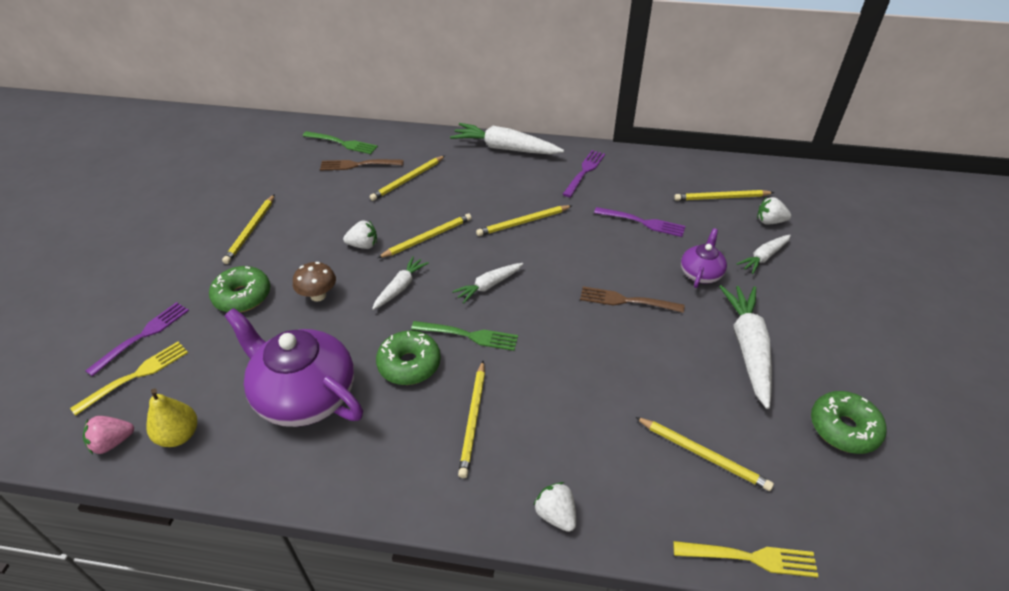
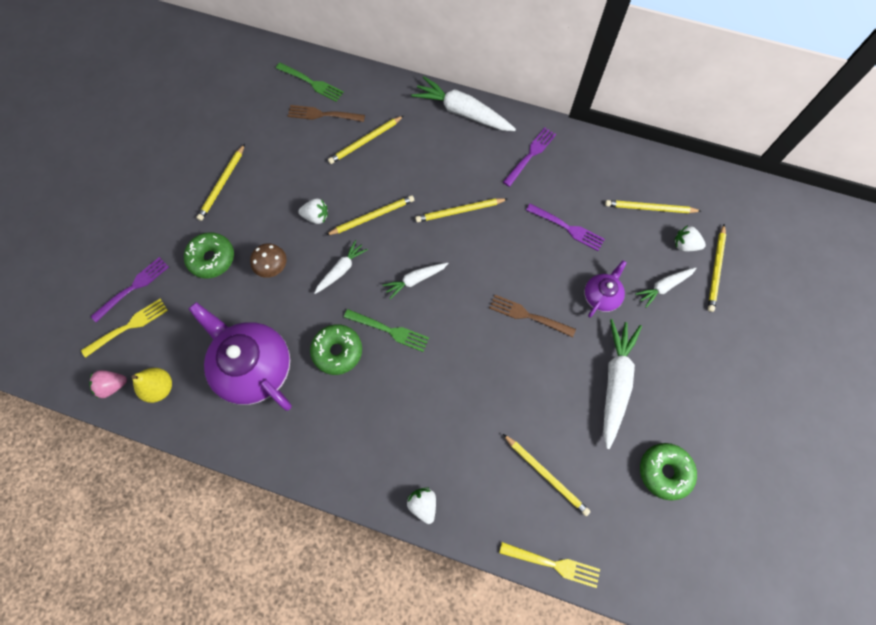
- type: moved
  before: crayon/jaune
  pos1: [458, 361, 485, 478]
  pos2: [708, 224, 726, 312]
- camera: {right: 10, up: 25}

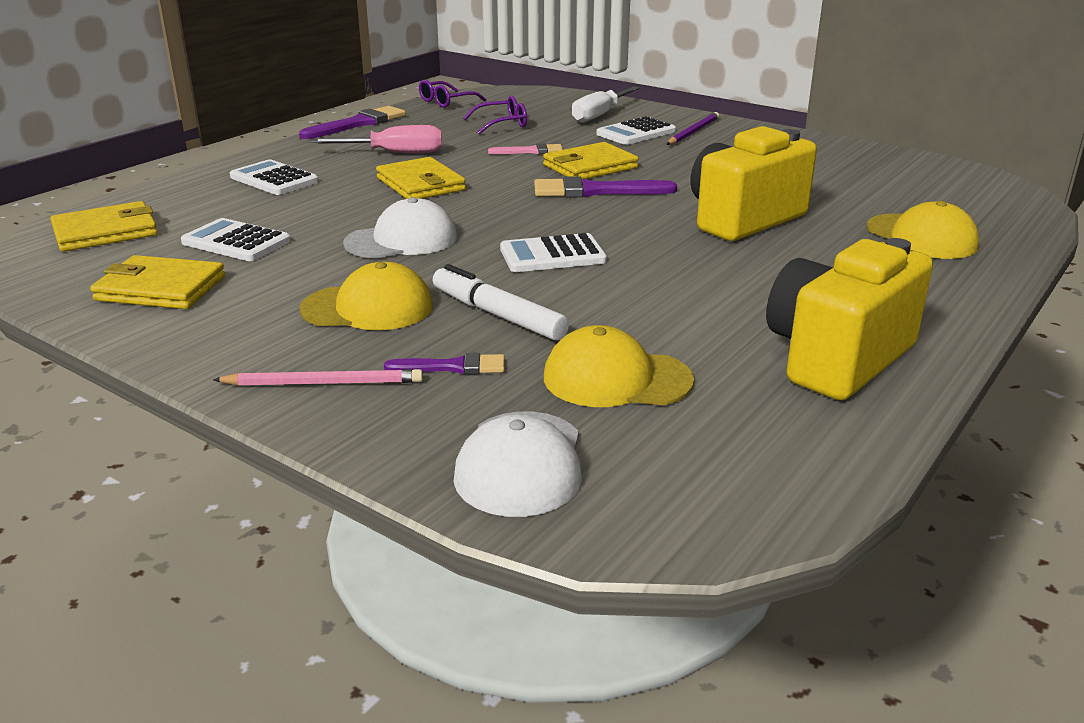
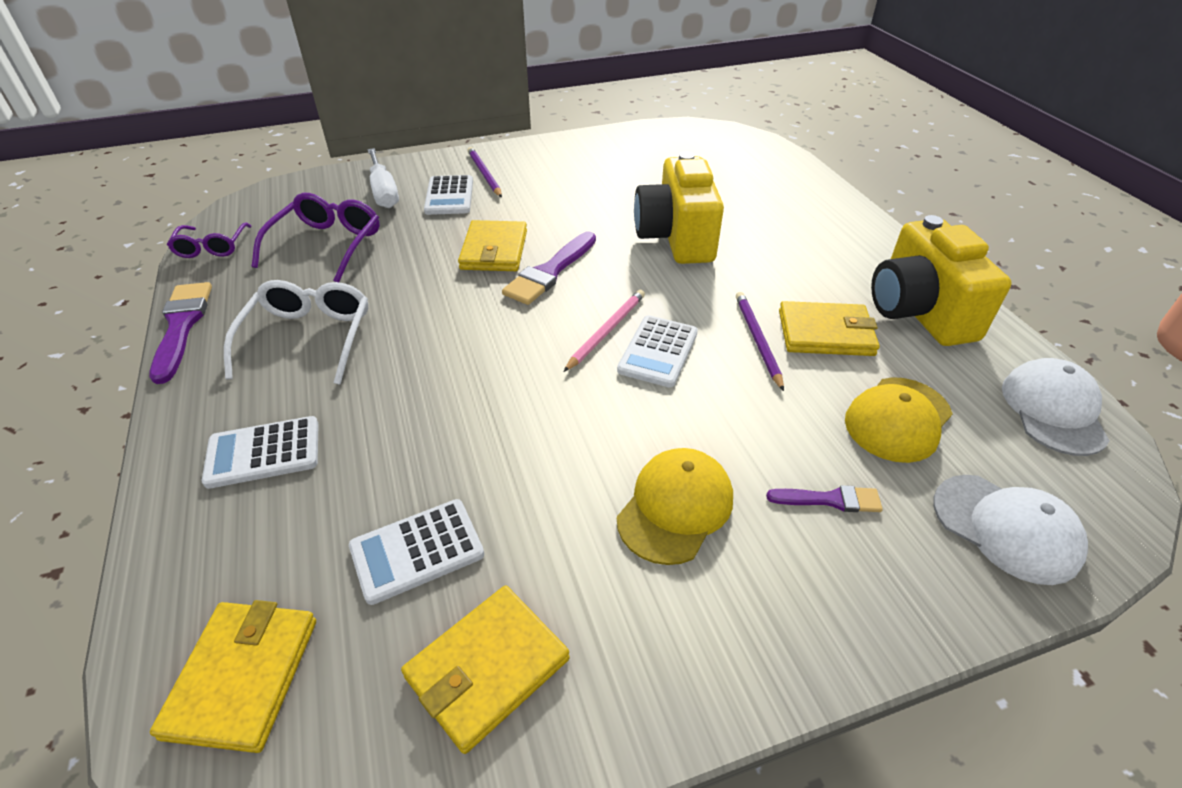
- type: resized
  before: lunettes/violet
  pos1: [464, 96, 527, 134]
  pos2: [252, 193, 380, 282]
  scale: 1.57
- type: replaced
  before: tournevis/rose
  after: lunettes/blanc
  pos1: [311, 125, 442, 153]
  pos2: [224, 280, 368, 385]
- type: removed
  before: pinceau/rose
  pos1: [488, 143, 563, 154]
- type: moved
  before: portefeuille/jaune
  pos1: [376, 157, 466, 199]
  pos2: [779, 301, 880, 356]
- type: moved
  before: casquette/blanc
  pos1: [343, 197, 457, 259]
  pos2: [1002, 358, 1110, 456]
- type: removed
  before: casquette/jaune
  pos1: [867, 201, 979, 259]
- type: removed
  before: feutre/blanc
  pos1: [433, 264, 569, 341]
- type: turned
  before: pinceau/violet
  pos1: [384, 353, 505, 374]
  pos2: [766, 485, 883, 512]
  turn: 60
- type: moved
  before: crayon/rose
  pos1: [213, 369, 423, 386]
  pos2: [564, 290, 645, 372]
- type: added
  after: crayon/violet
  pos2: [736, 292, 784, 391]
- camera: {right: -55, up: 15}

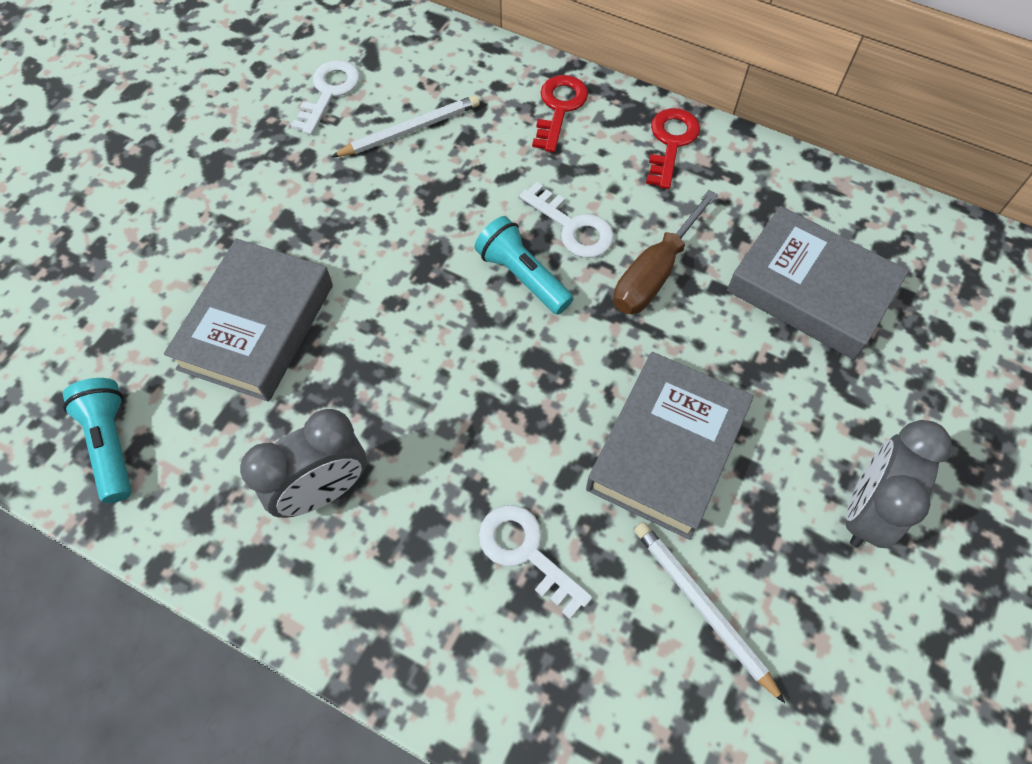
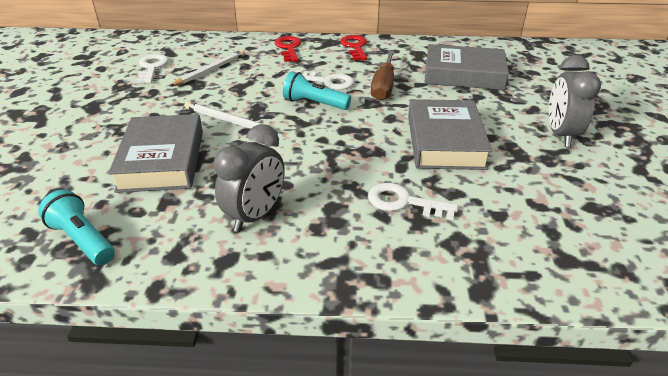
- type: moved
  before: crayon/blanc
  pos1: [634, 522, 785, 703]
  pos2: [185, 101, 278, 133]
- camera: {right: -25, up: -25}

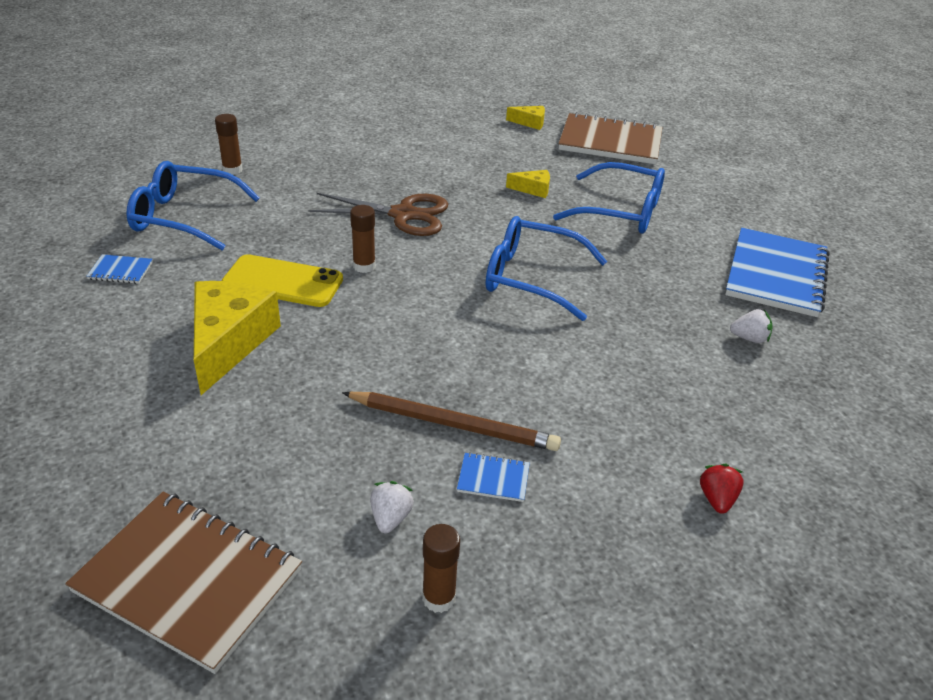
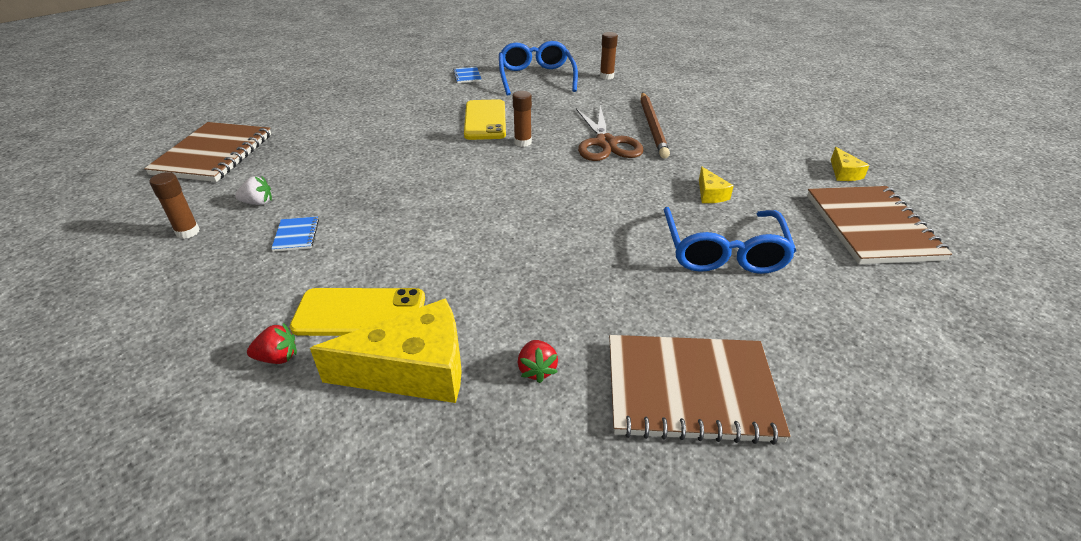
- type: removed
  before: lunettes/bleu
  pos1: [486, 216, 607, 321]
- type: recoloured
  before: carnet/bleu
  after: carnet/marron
  pos1: [725, 228, 830, 317]
  pos2: [609, 335, 791, 445]
- type: moved
  before: fromage/jaune
  pos1: [194, 281, 281, 395]
  pos2: [310, 298, 462, 403]
- type: recoloured
  before: fraise/blanc
  after: fraise/rouge
  pos1: [730, 309, 773, 343]
  pos2: [518, 340, 558, 383]
- type: moved
  before: crayon/marron
  pos1: [342, 392, 561, 451]
  pos2: [641, 92, 670, 159]
- type: added
  after: téléphone/jaune
  pos2: [290, 288, 425, 336]
- camera: {right: 75, up: 0}

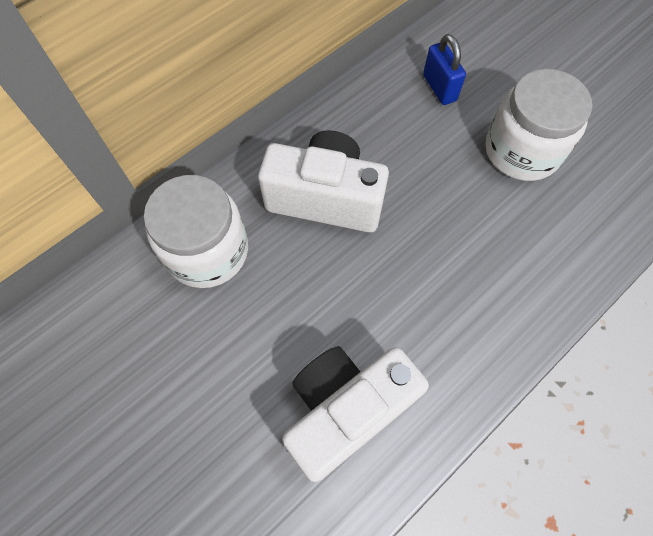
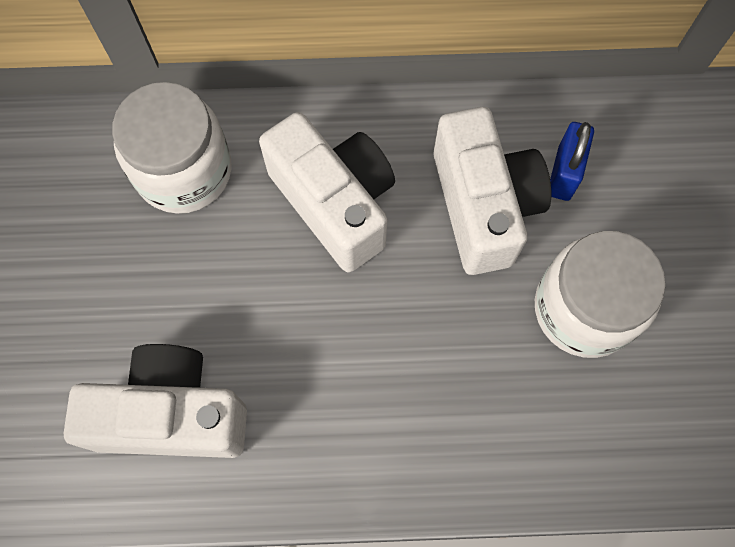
- type: added
  after: appareil photo/blanc
  pos2: [433, 107, 551, 275]
- camera: {right: 40, up: 5}

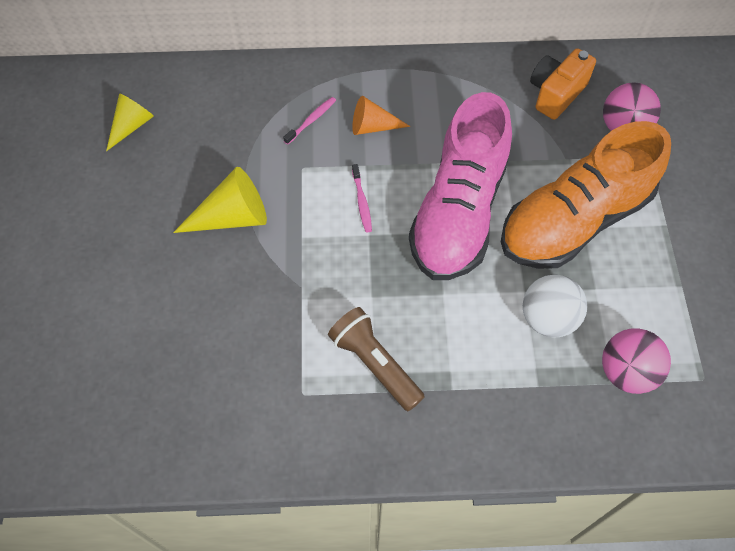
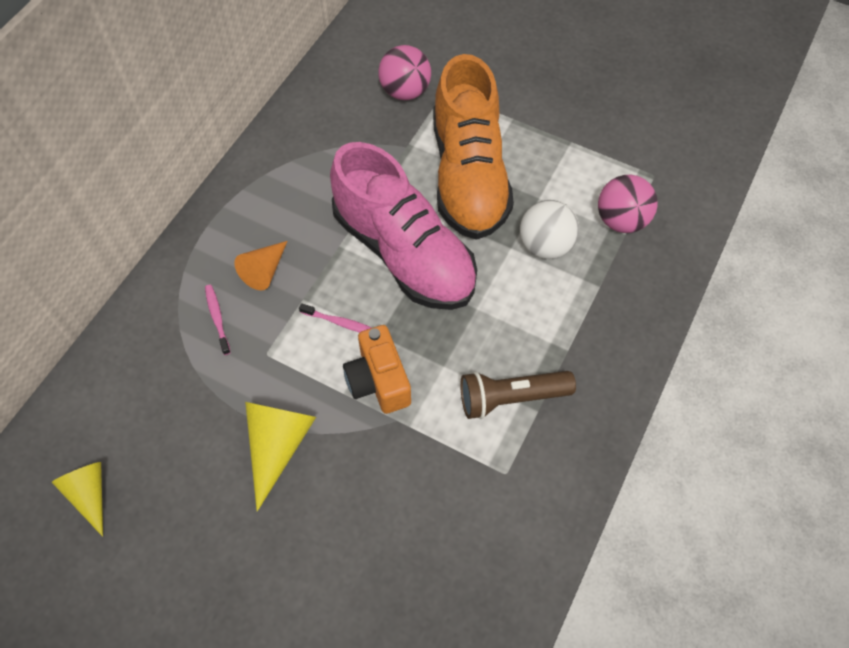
- type: moved
  before: appareil photo/orange
  pos1: [530, 48, 596, 120]
  pos2: [343, 325, 411, 414]
- camera: {right: -60, up: 0}

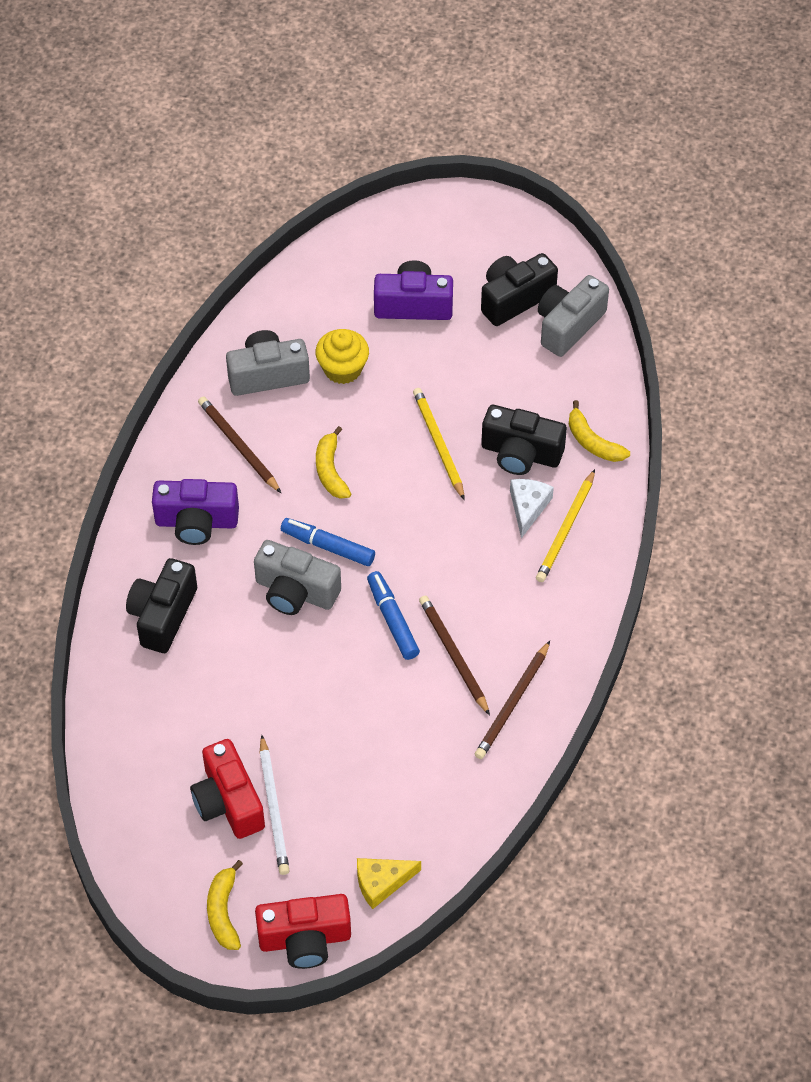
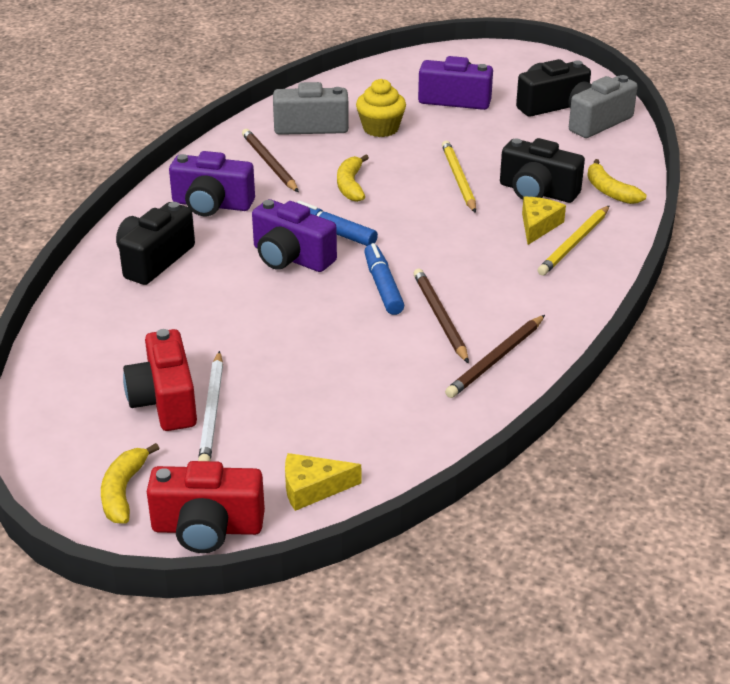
- type: recoloured
  before: fromage/blanc
  after: fromage/jaune
  pos1: [510, 479, 554, 538]
  pos2: [522, 197, 566, 245]
- type: recoloured
  before: appareil photo/gris
  after: appareil photo/violet
  pos1: [254, 540, 341, 615]
  pos2: [252, 199, 337, 272]
- camera: {right: 10, up: -20}

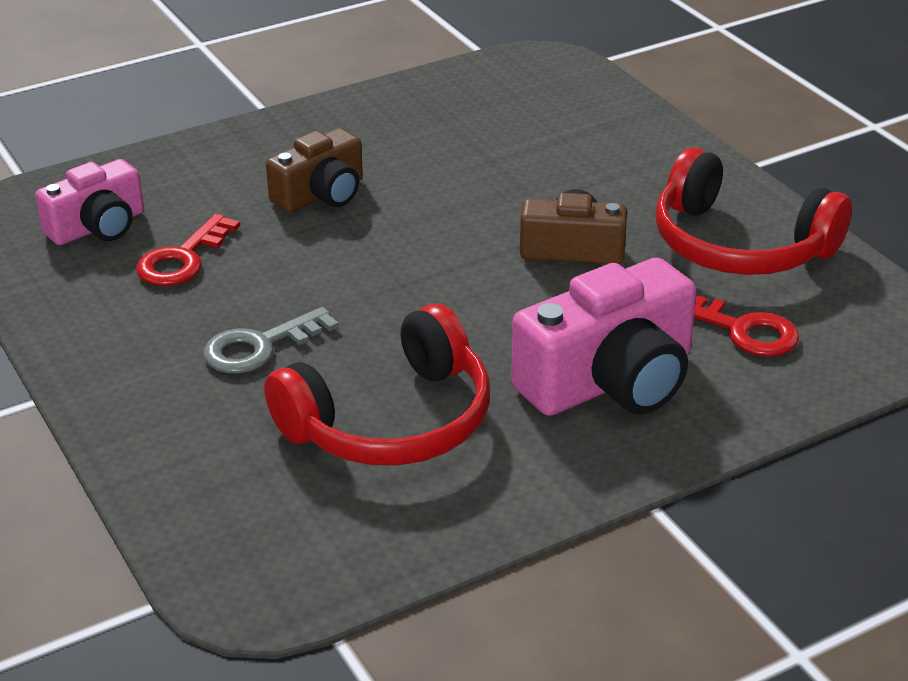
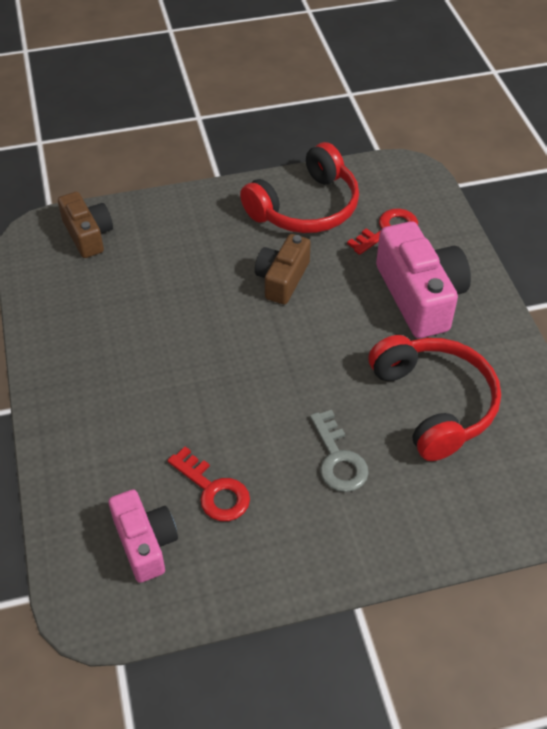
- type: moved
  before: appareil photo/marron
  pos1: [266, 128, 363, 213]
  pos2: [58, 192, 113, 258]
- camera: {right: -75, up: 15}

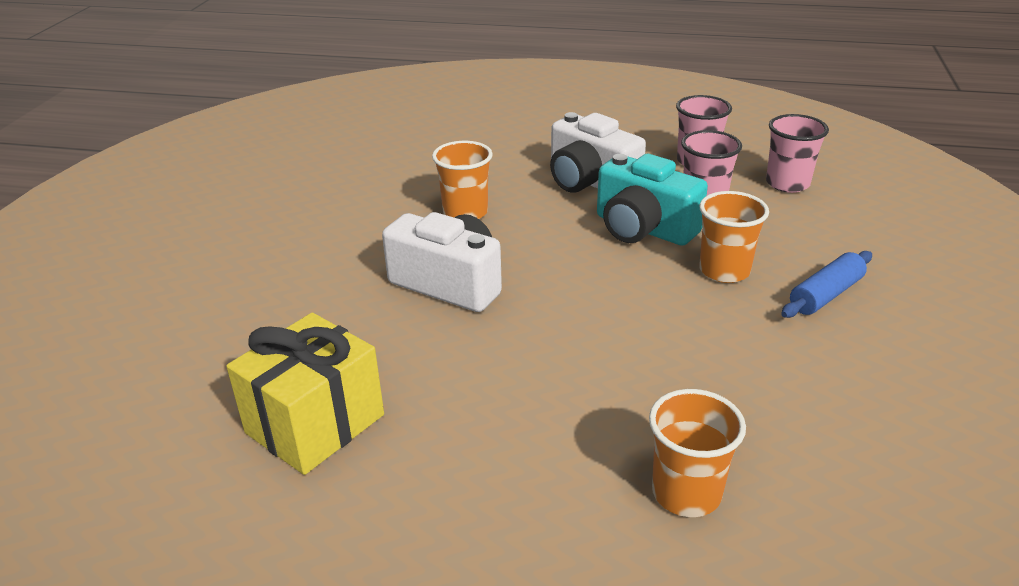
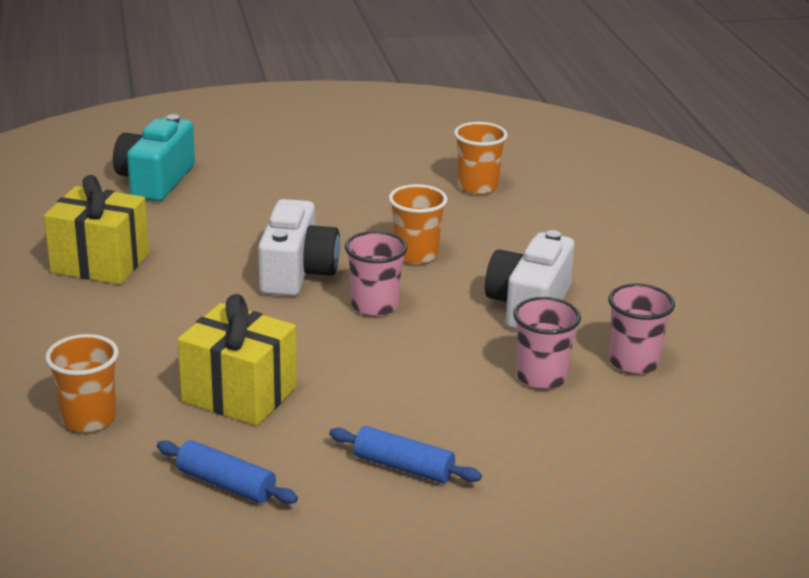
- type: moved
  before: gobelet/rose
  pos1: [766, 114, 829, 193]
  pos2: [345, 231, 407, 316]
- type: moved
  before: appareil photo/turquoise
  pos1: [597, 154, 708, 246]
  pos2: [113, 114, 195, 201]
- type: moved
  before: gobelet/orange
  pos1: [699, 191, 769, 283]
  pos2: [454, 122, 508, 195]
- type: added
  after: cadeau/jaune
  pos2: [178, 294, 297, 426]
- type: added
  after: rouleau à pâtisserie/bleu
  pos2: [157, 440, 298, 504]
- camera: {right: 65, up: -5}

